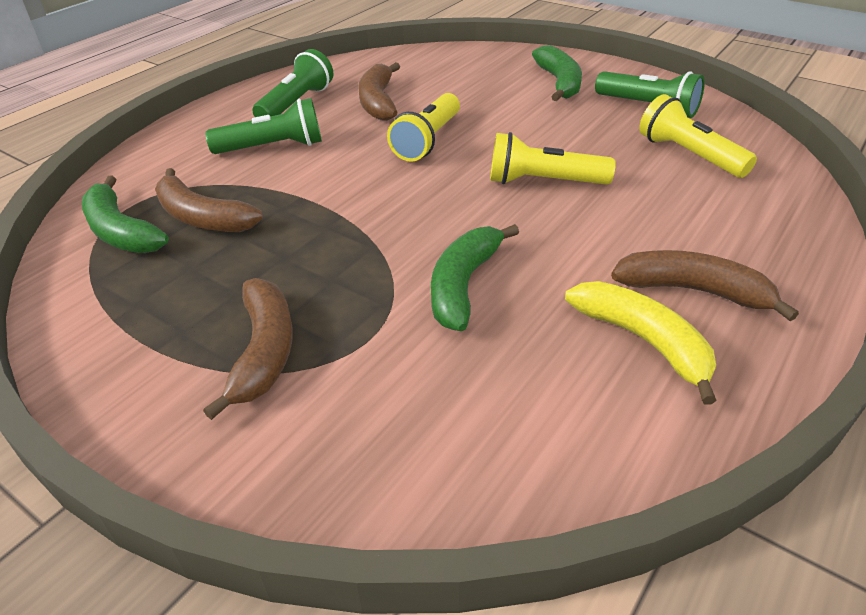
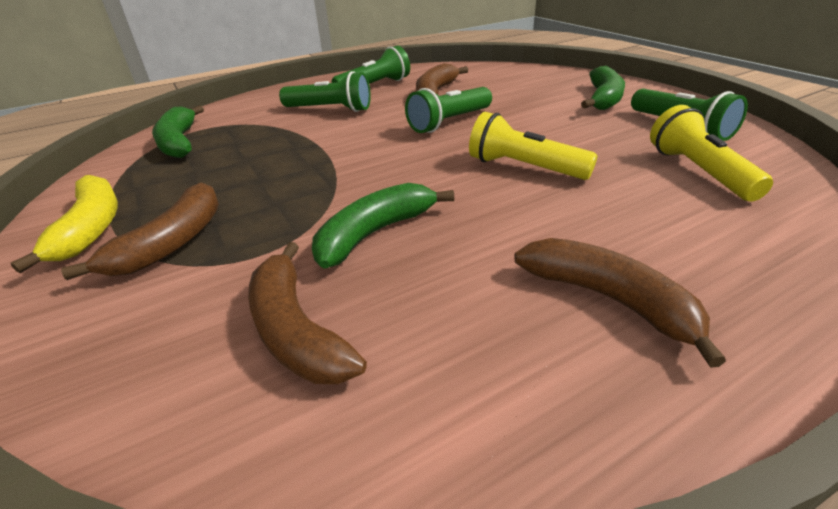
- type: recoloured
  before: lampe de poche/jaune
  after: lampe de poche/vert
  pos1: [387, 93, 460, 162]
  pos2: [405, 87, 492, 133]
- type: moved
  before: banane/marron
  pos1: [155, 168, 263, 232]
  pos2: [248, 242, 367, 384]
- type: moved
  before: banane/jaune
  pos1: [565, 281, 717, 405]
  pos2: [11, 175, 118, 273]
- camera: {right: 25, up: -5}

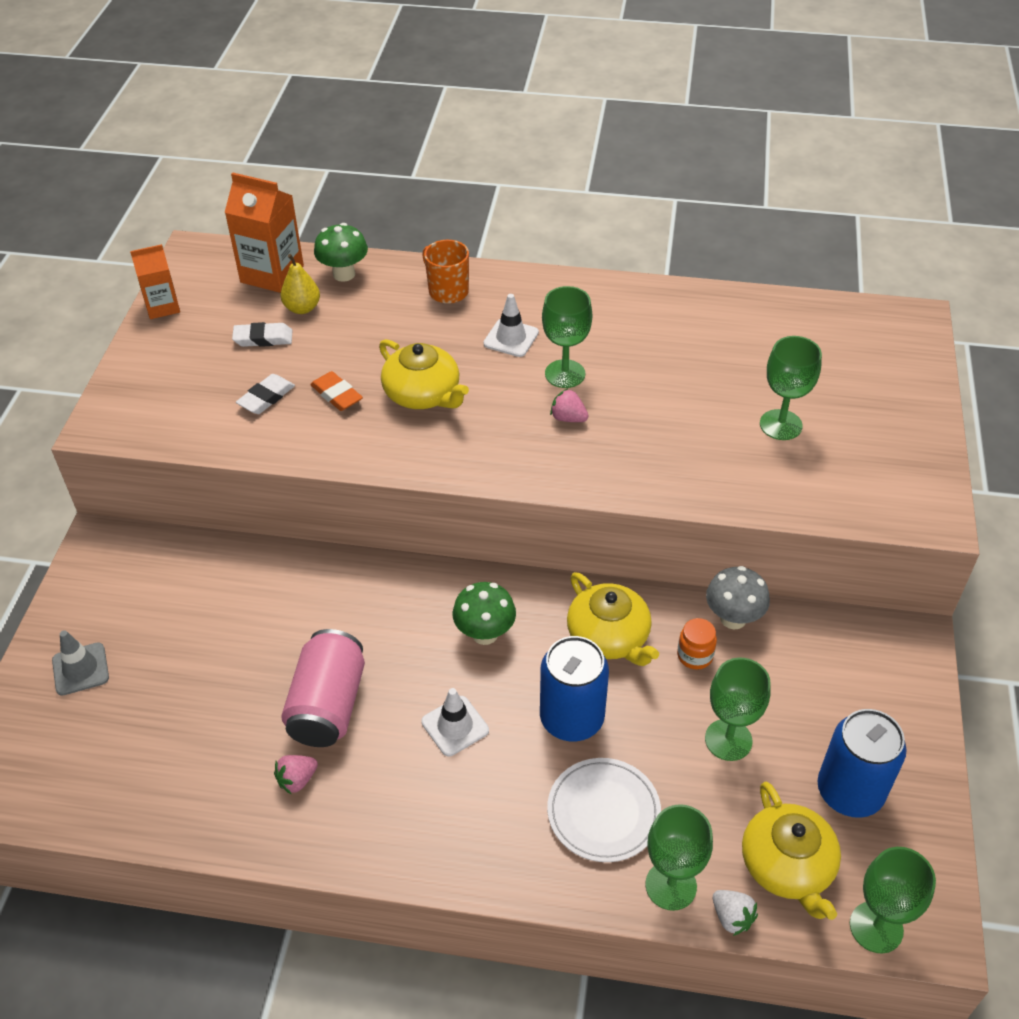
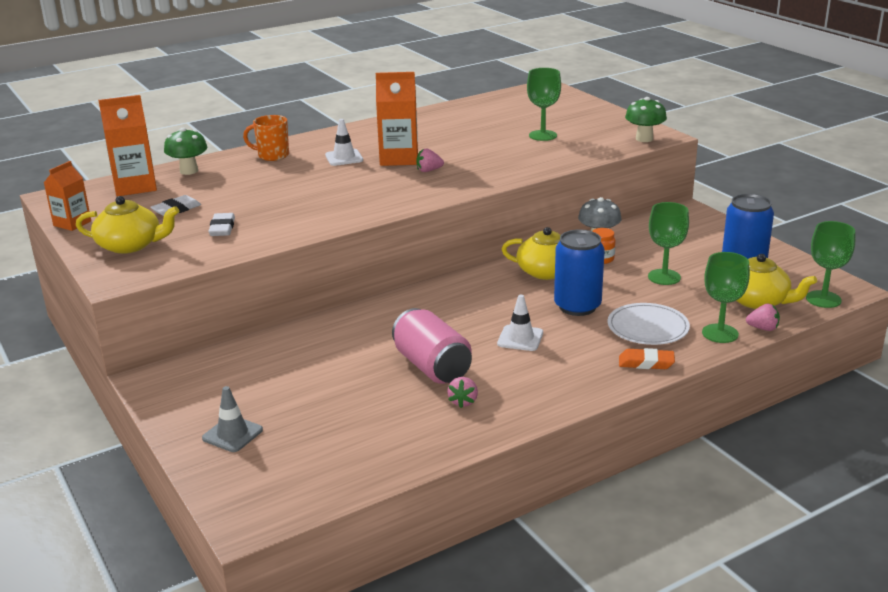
- type: removed
  before: poire/jaune
  pos1: [280, 254, 320, 314]
- type: replaced
  before: verre à pied/vert
  after: brique de lait/orange
  pos1: [542, 286, 592, 388]
  pos2: [376, 72, 418, 166]
- type: moved
  before: théière/jaune
  pos1: [379, 339, 469, 409]
  pos2: [76, 196, 179, 254]
- type: moved
  before: gomme/orange
  pos1: [310, 371, 363, 411]
  pos2: [619, 348, 675, 369]
- type: moved
  before: champignon/vert
  pos1: [453, 582, 516, 645]
  pos2: [625, 97, 667, 142]
- type: recoloured
  before: fraise/blanc
  after: fraise/rose
  pos1: [713, 890, 758, 936]
  pos2: [746, 304, 780, 331]
- camera: {right: -40, up: -20}

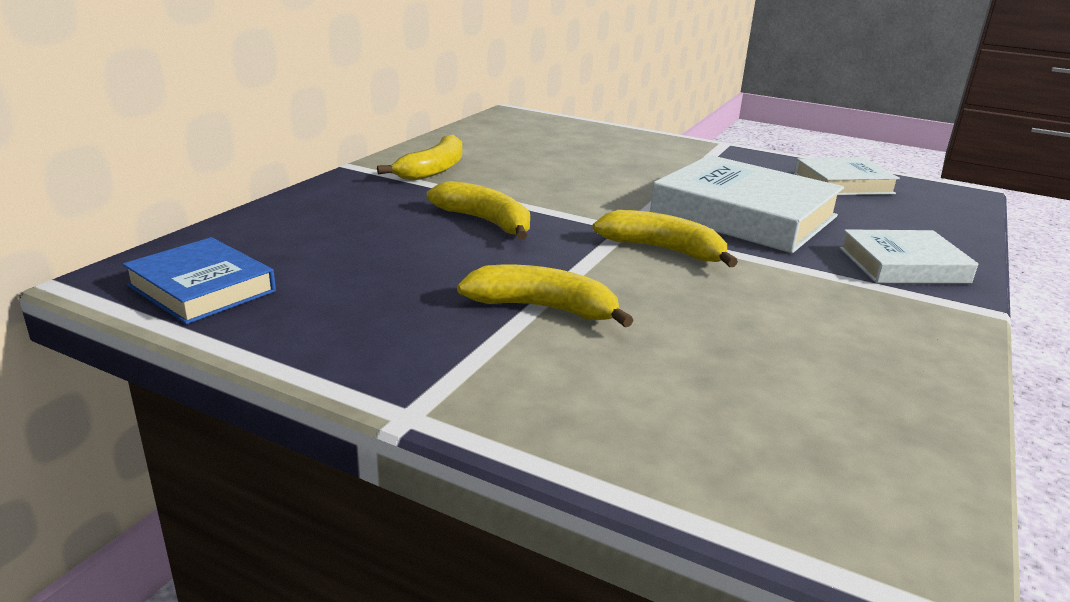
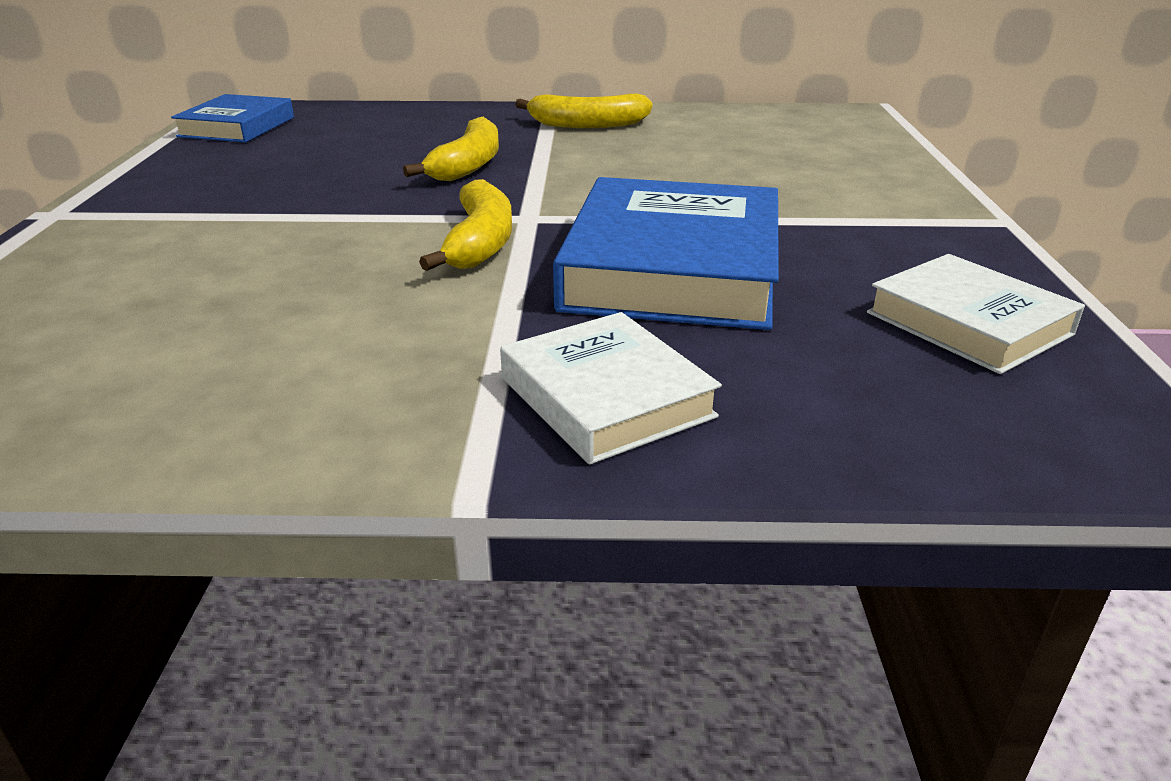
- type: recoloured
  before: livre/blanc
  after: livre/bleu
  pos1: [650, 155, 844, 253]
  pos2: [553, 177, 779, 330]
- type: removed
  before: banane/jaune
  pos1: [457, 265, 633, 328]
- camera: {right: 65, up: 5}

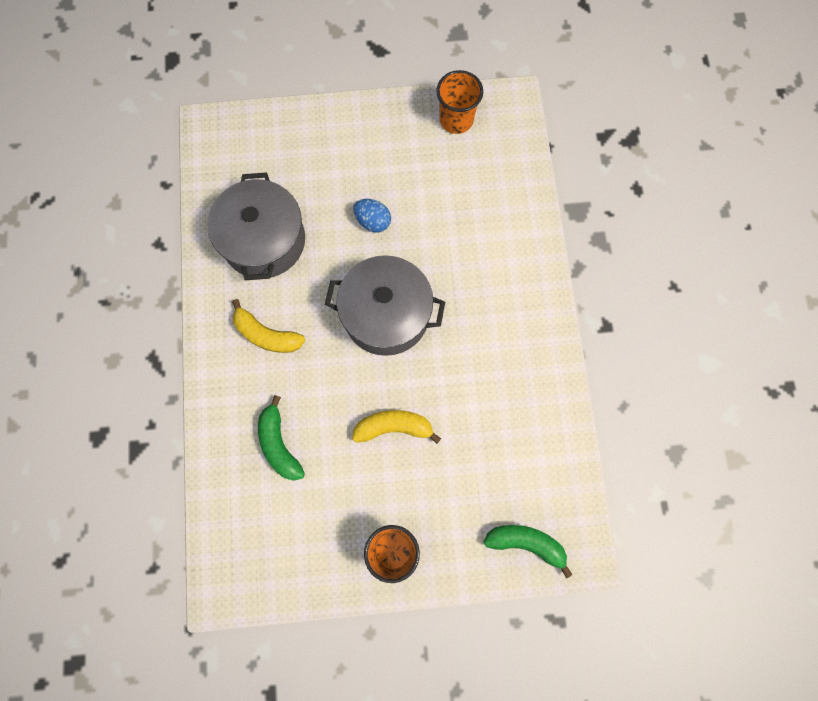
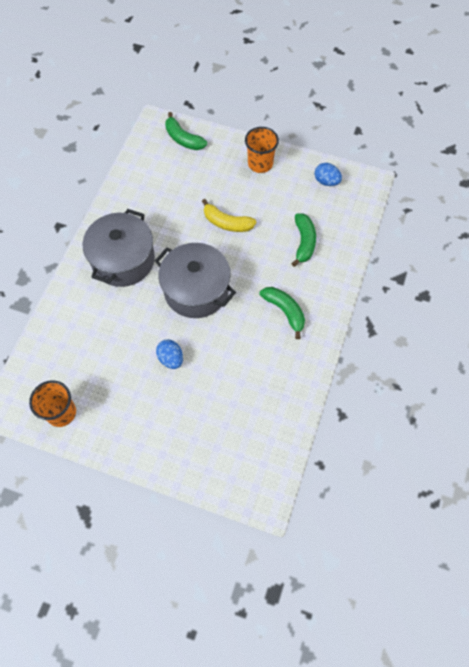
- type: moved
  before: marmite/gris
  pos1: [207, 173, 305, 280]
  pos2: [83, 209, 155, 287]
- type: recoloured
  before: banane/jaune
  after: banane/vert
  pos1: [232, 299, 305, 353]
  pos2: [260, 287, 305, 339]
- type: added
  after: œuf/bleu
  pos2: [315, 163, 342, 186]
- camera: {right: -155, up: -10}

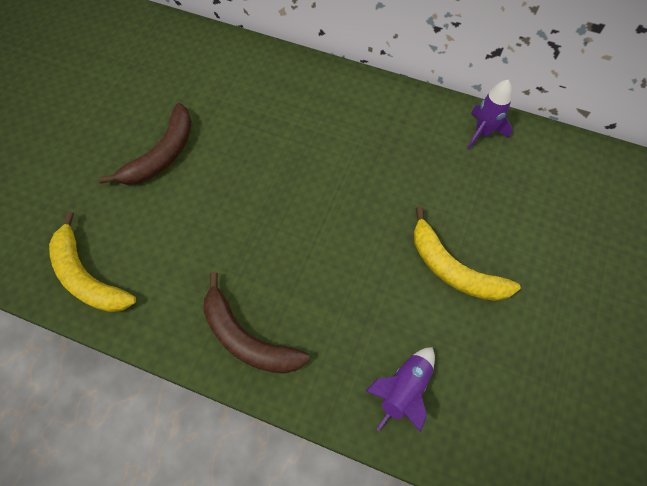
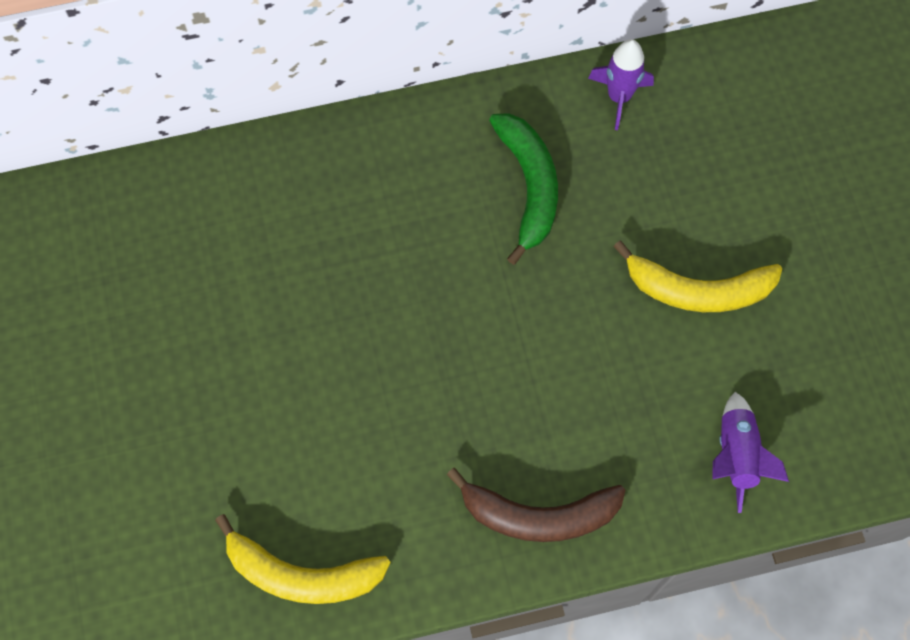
- type: removed
  before: banane/marron
  pos1: [99, 103, 192, 185]
- type: added
  after: banane/vert
  pos2: [489, 113, 558, 265]
- camera: {right: -35, up: 5}

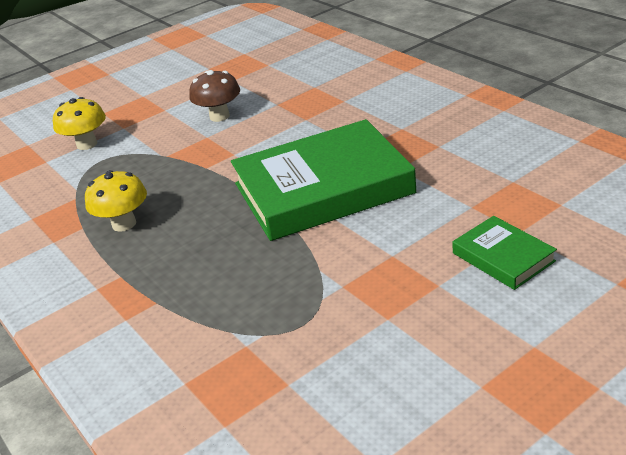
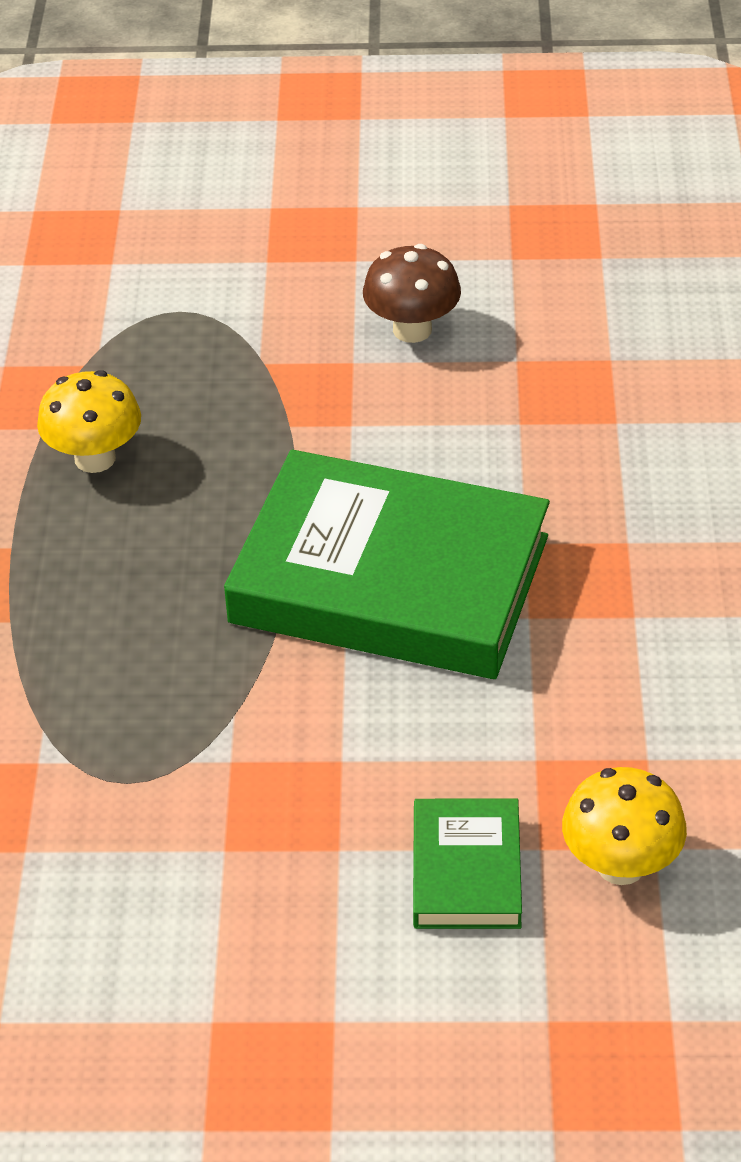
- type: moved
  before: champignon/jaune
  pos1: [53, 97, 106, 150]
  pos2: [562, 767, 687, 885]
- camera: {right: 35, up: 10}

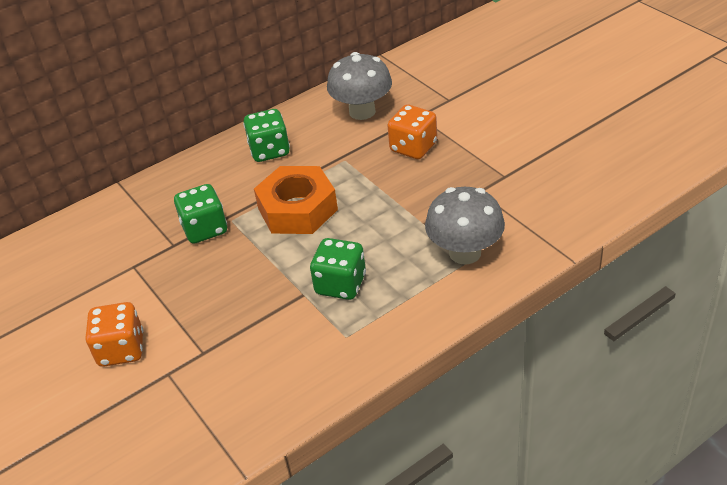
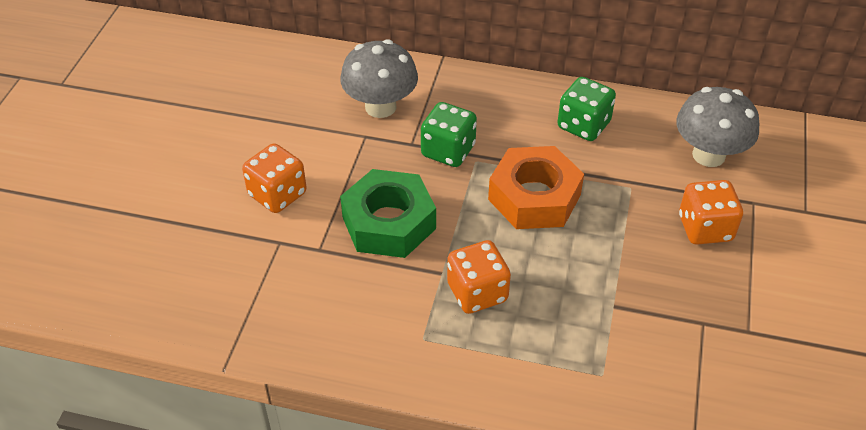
- type: moved
  before: champignon/gris
  pos1: [425, 187, 505, 265]
  pos2: [340, 39, 418, 118]
- type: recoloured
  before: dé/vert
  after: dé/orange
  pos1: [310, 238, 366, 300]
  pos2: [447, 240, 511, 314]
- type: added
  after: écrou/vert
  pos2: [340, 169, 436, 258]
- camera: {right: 45, up: 5}

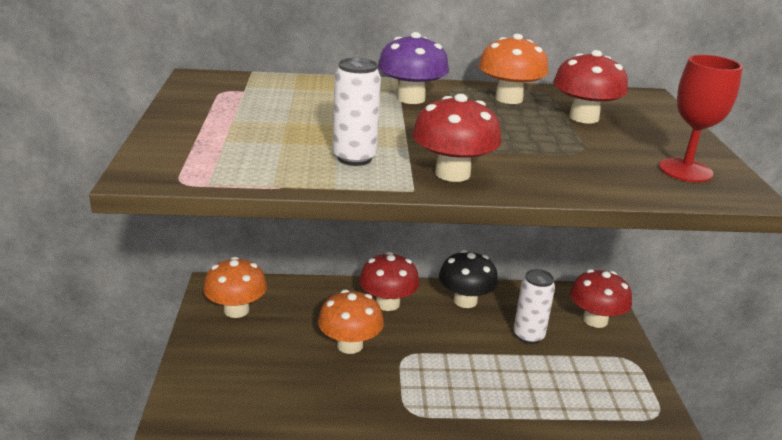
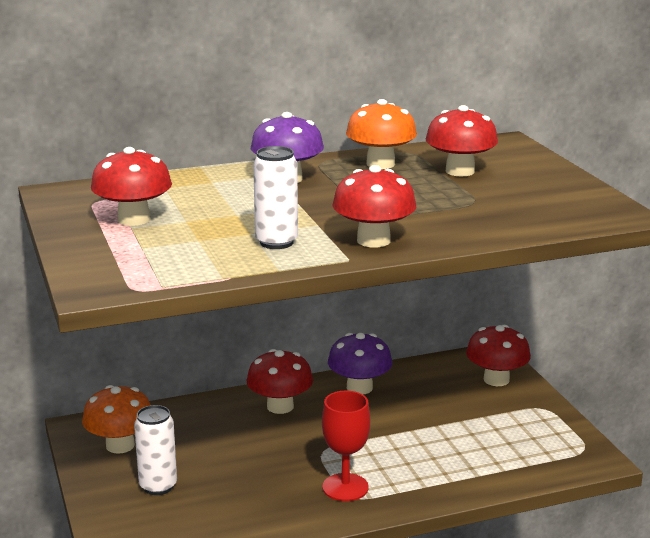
- type: moved
  before: verre à pied/rouge
  pos1: [659, 55, 743, 182]
  pos2: [322, 391, 370, 501]
- type: recoloured
  before: champignon/noir
  after: champignon/violet
  pos1: [439, 250, 498, 308]
  pos2: [328, 333, 392, 394]
- type: moved
  before: canette/blanc
  pos1: [514, 269, 555, 344]
  pos2: [134, 405, 177, 495]
- type: removed
  before: champignon/orange
  pos1: [318, 290, 384, 354]
- type: added
  after: champignon/rouge
  pos2: [91, 147, 172, 226]
- camera: {right: -15, up: -5}

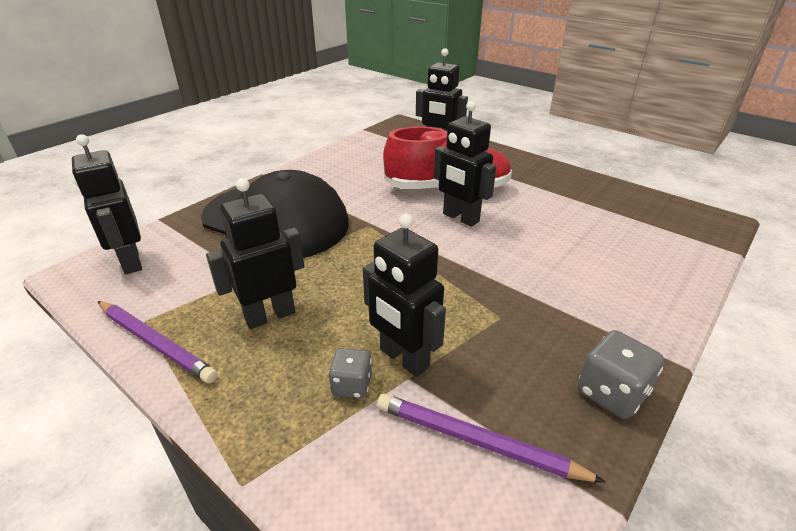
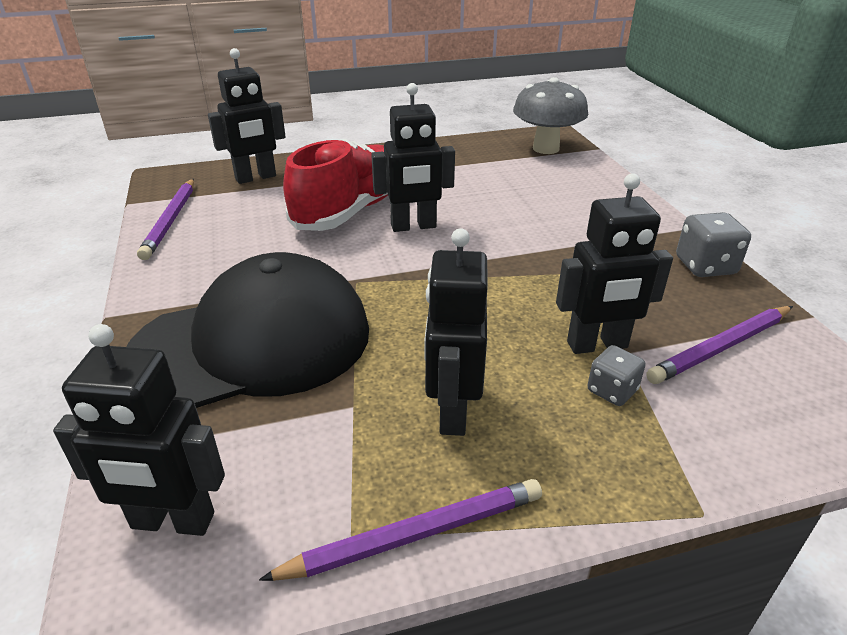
- type: added
  after: champignon/gris
  pos2: [513, 77, 588, 154]
- type: added
  after: crayon/violet
  pos2: [137, 179, 194, 260]
- camera: {right: -55, up: 0}

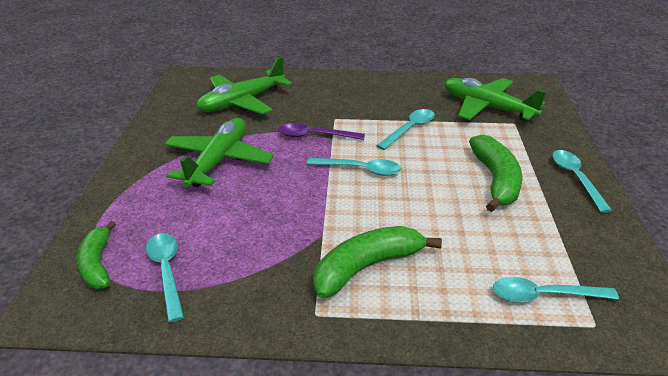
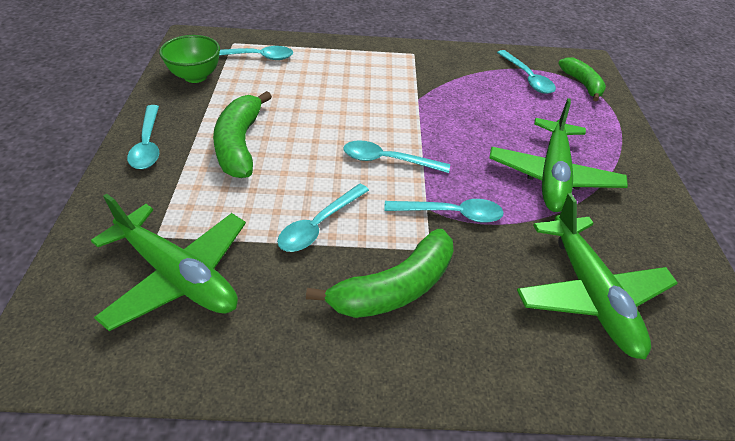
- type: turned
  before: avion/vert
  pos1: [197, 57, 292, 115]
  pos2: [517, 193, 678, 359]
  turn: 120
- type: recoloured
  before: cuillère/violet
  after: cuillère/turquoise
  pos1: [278, 123, 365, 140]
  pos2: [384, 199, 504, 223]
- type: moved
  before: banane/vert
  pos1: [313, 226, 442, 298]
  pos2: [306, 229, 453, 318]
- type: added
  after: bol/vert
  pos2: [159, 35, 220, 83]
- camera: {right: 175, up: 10}

